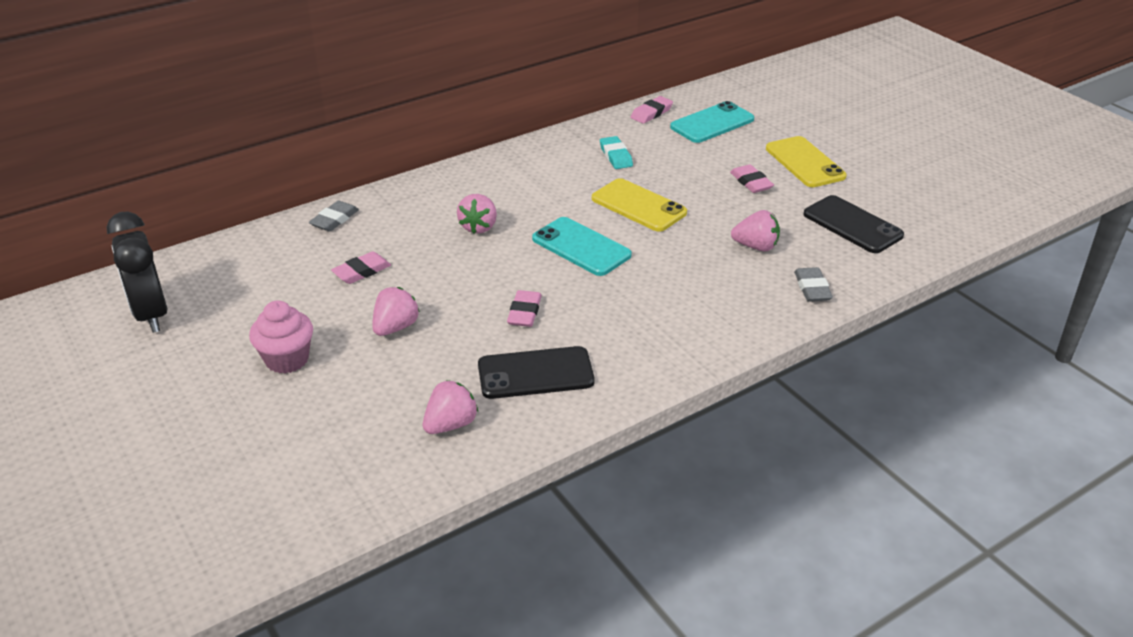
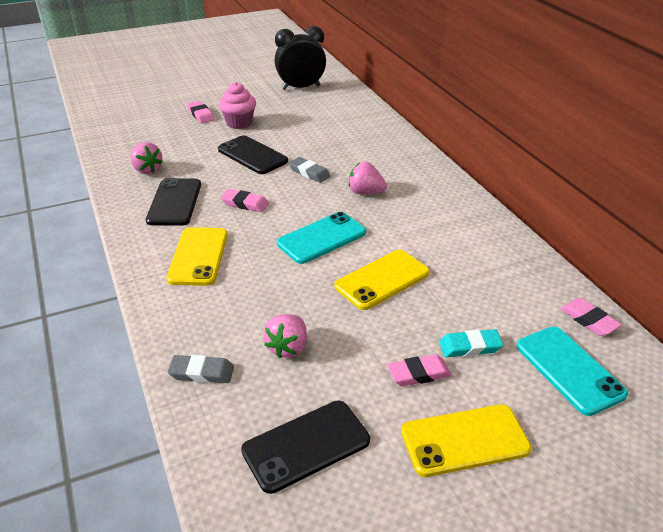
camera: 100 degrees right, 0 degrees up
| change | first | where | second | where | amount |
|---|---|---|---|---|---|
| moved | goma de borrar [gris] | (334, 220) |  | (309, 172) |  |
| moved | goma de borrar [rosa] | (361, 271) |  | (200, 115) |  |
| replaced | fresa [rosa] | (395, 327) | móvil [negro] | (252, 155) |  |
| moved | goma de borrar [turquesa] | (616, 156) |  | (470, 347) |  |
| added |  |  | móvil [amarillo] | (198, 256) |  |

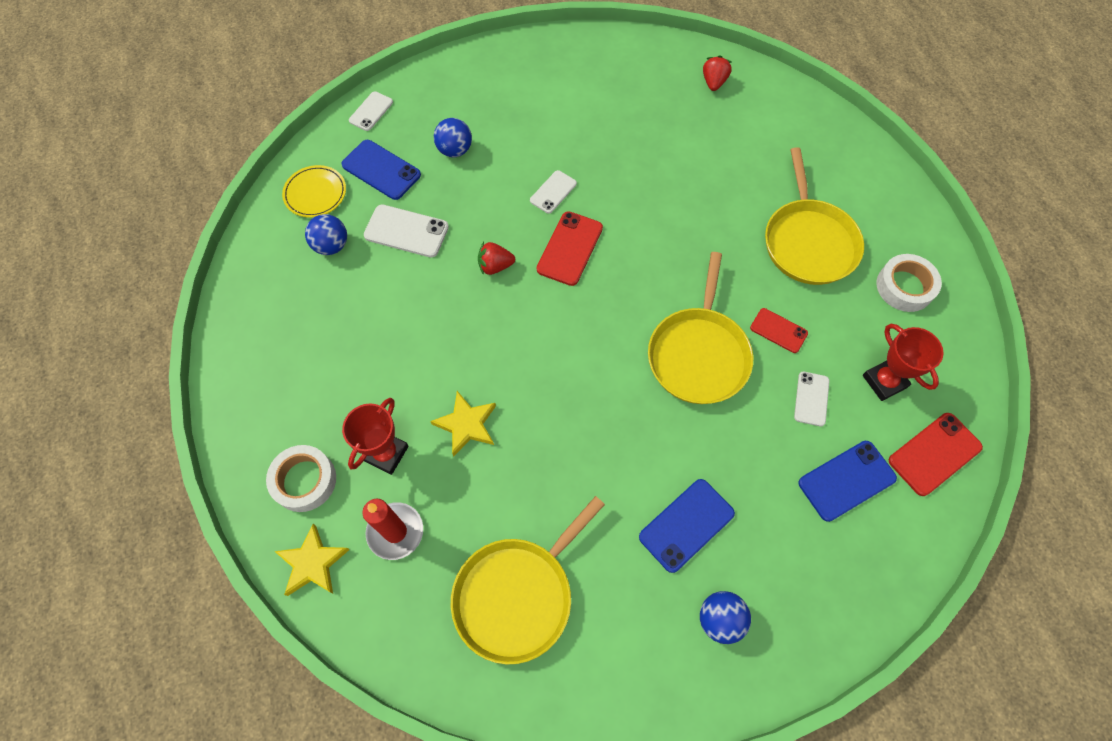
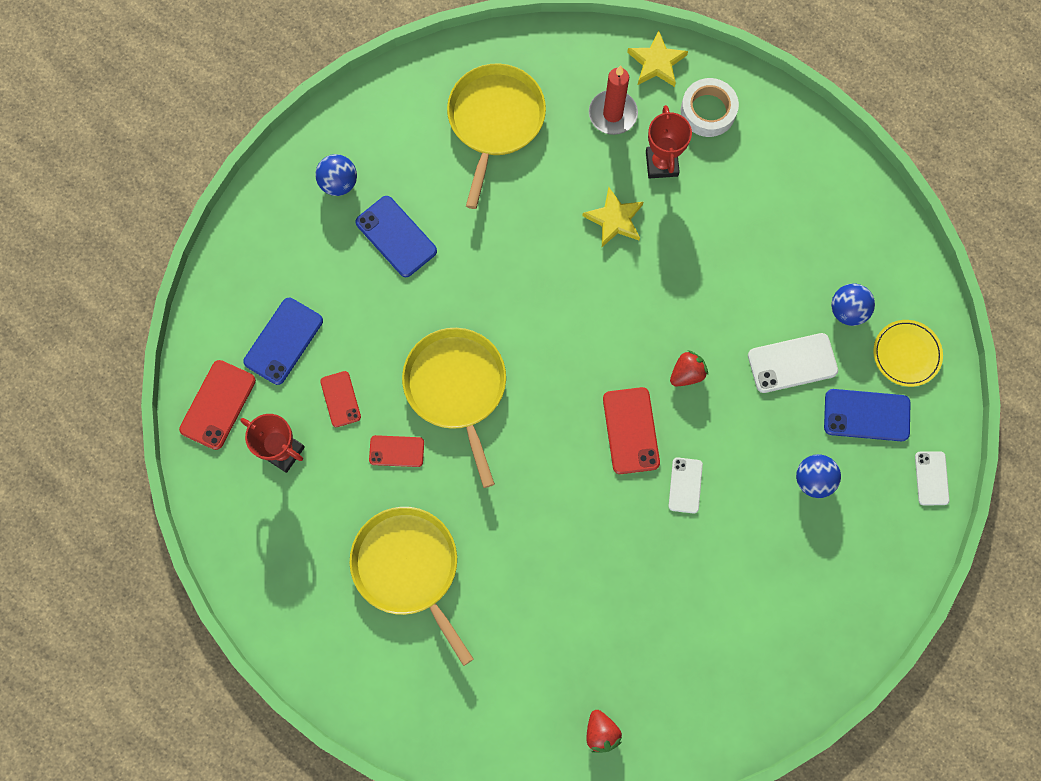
camera: 150 degrees right, 10 degrees up
| change | first | where | second | where | amount |
|---|---|---|---|---|---|
| turned | móvil [azul] | (686, 525) |  | (396, 236) | 60 degrees counterclockwise |
| recoloured | móvil [blanco] | (811, 399) | móvil [rojo] | (340, 399) |  |
| removed | cinta adhesiva [blanco] | (904, 287) |  |  |  |

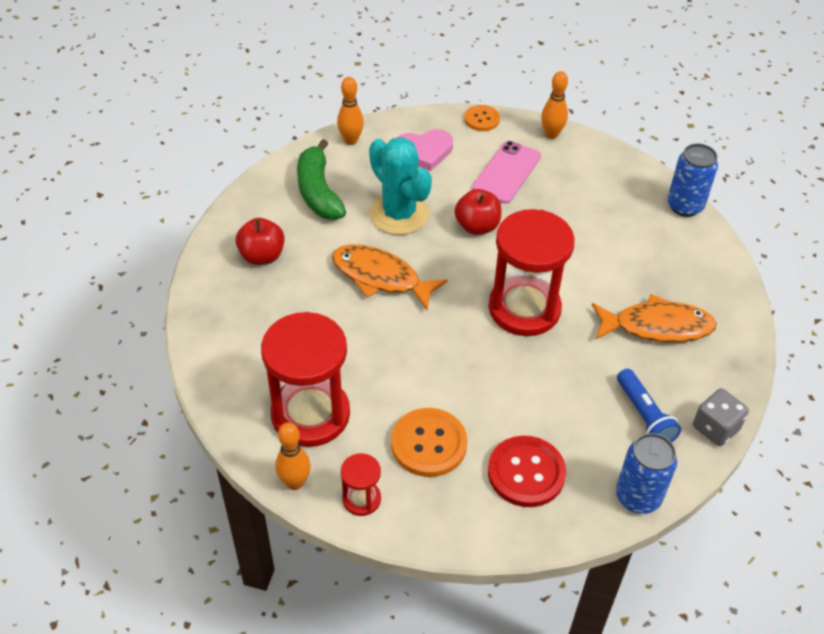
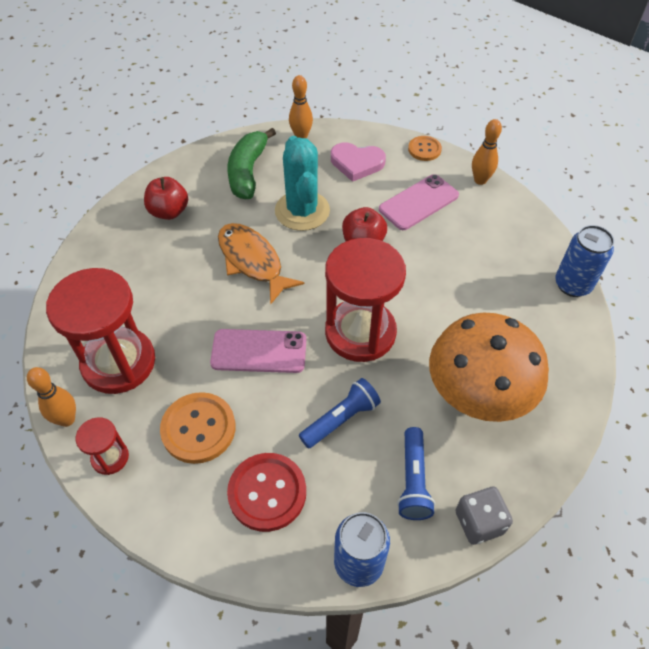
camera: 25 degrees right, 5 degrees up
| change | first | where | second | where | amount |
|---|---|---|---|---|---|
| replaced | pez [naranja] | (657, 326) | seta [naranja] | (477, 394) |  |
| added |  |  | móvil [rosa] | (259, 351) |  |
| added |  |  | lámpara de mano [azul] | (341, 419) |  |

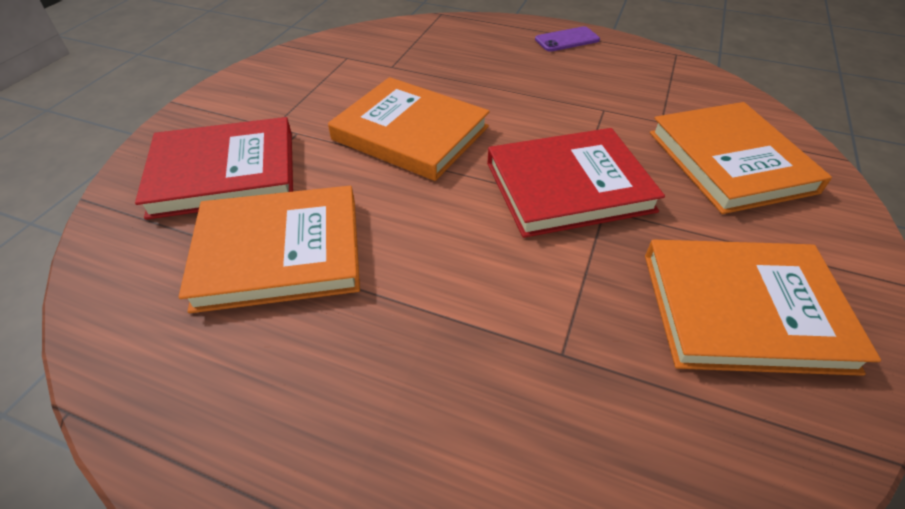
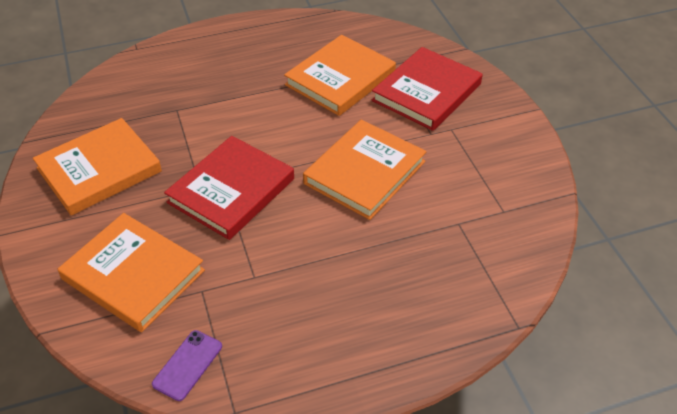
camera: 140 degrees right, 0 degrees up
| change | first | where | second | where | amount |
|---|---|---|---|---|---|
| turned | libro [naranja] | (410, 133) |  | (365, 172) | 45 degrees counterclockwise |
| moved | móvil [morado] | (567, 40) |  | (187, 365) |  |

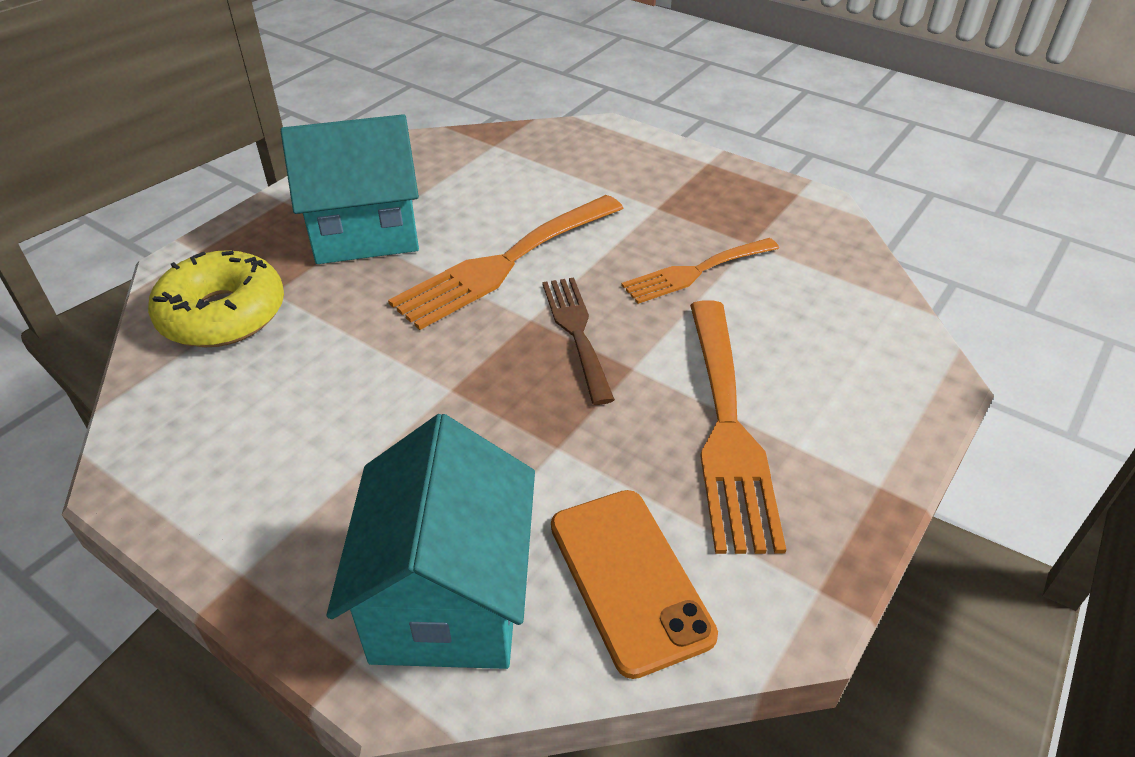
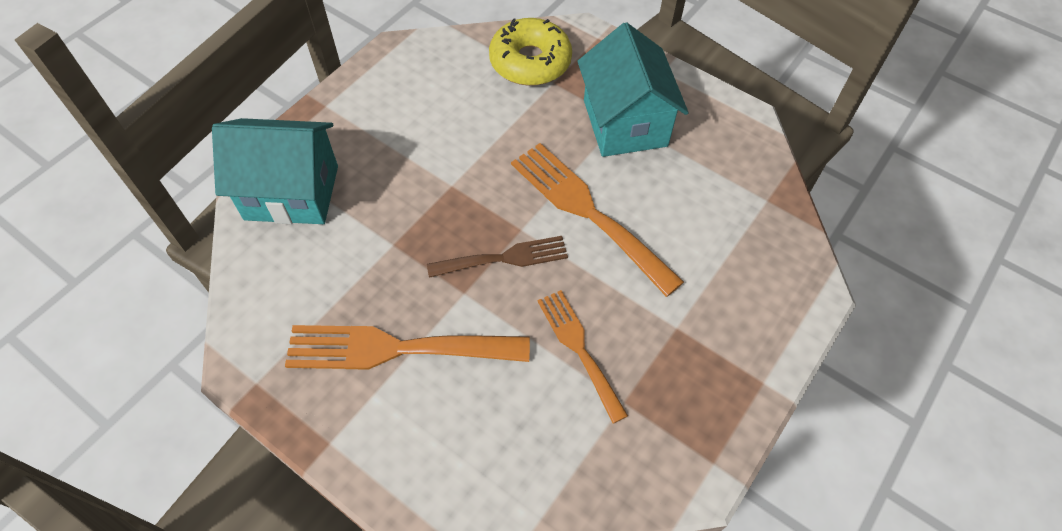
camera: 90 degrees right, 15 degrees up
| change | first | where | second | where | amount |
|---|---|---|---|---|---|
| removed | móvil [naranja] | (629, 579) |  |  |  |

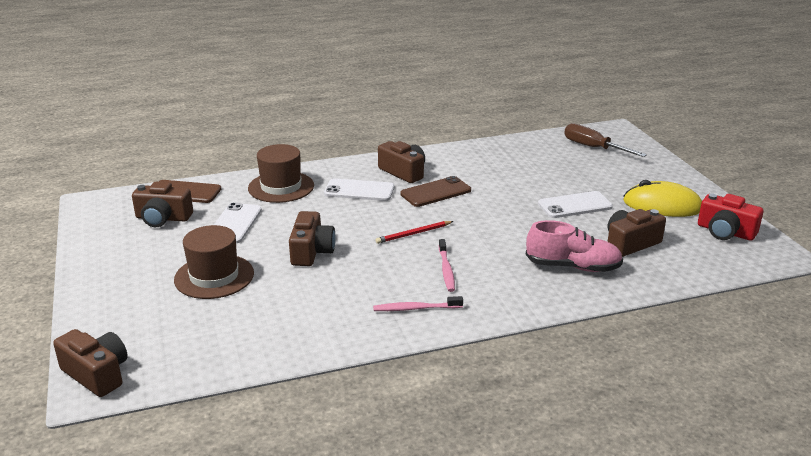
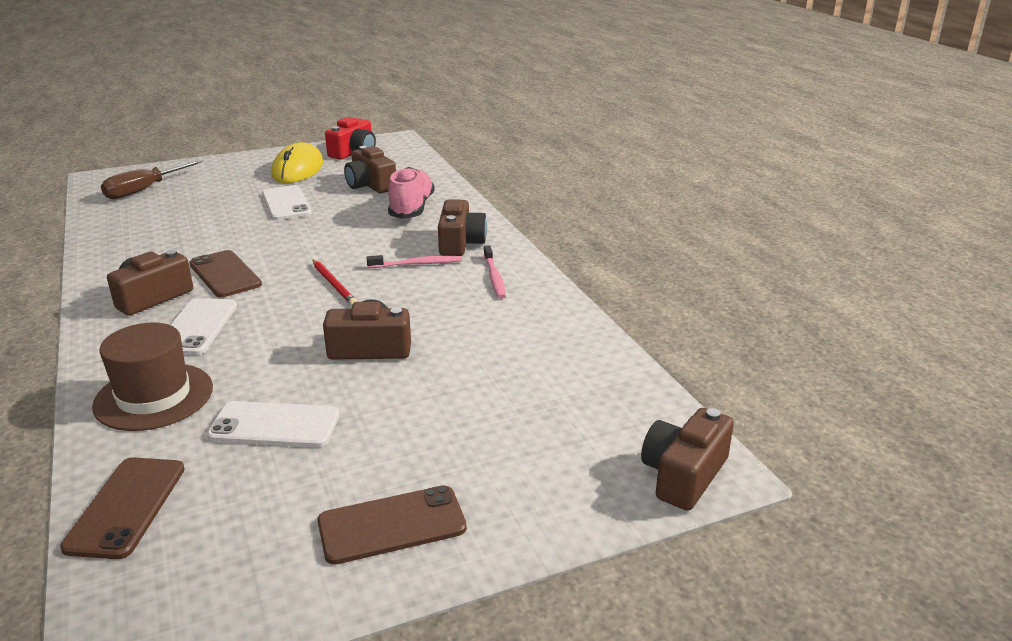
camera: 95 degrees left, 0 degrees up
| change | first | where | second | where | amount |
|---|---|---|---|---|---|
| moved | cámara [marrón] | (163, 218) |  | (460, 243) |  |
| removed | sombrero [marrón] | (214, 276) |  |  |  |
| added |  |  | móvil [marrón] | (392, 525) |  |

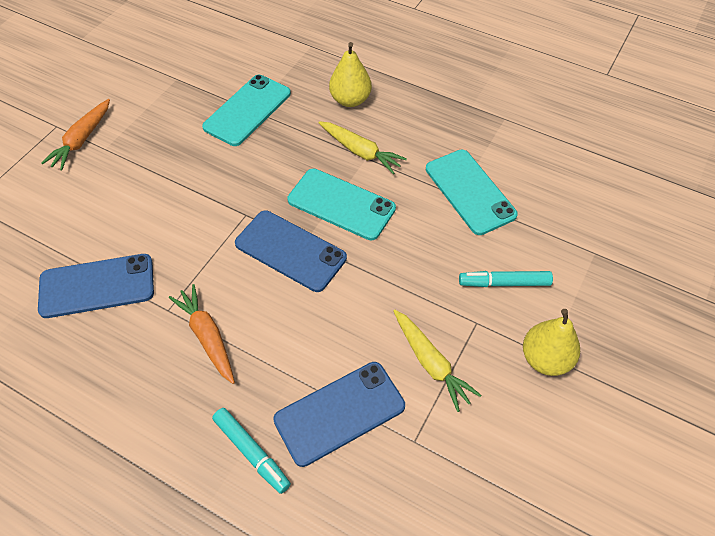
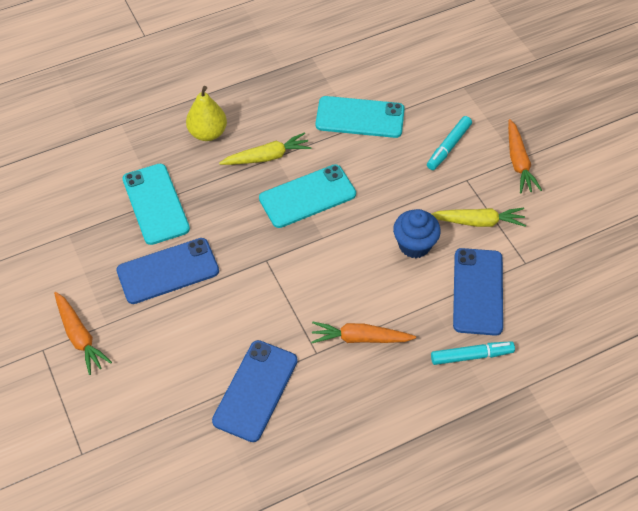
camera: 55 degrees left, 0 degrees up
| change | first | where | second | where | amount |
|---|---|---|---|---|---|
| moved | móvil [azul] | (290, 250) |  | (168, 271) |  |
| replaced | pera [amarillo] | (545, 359) | zanahoria [naranja] | (518, 162) |  |
| added |  |  | magdalena [azul] | (414, 245) |  |

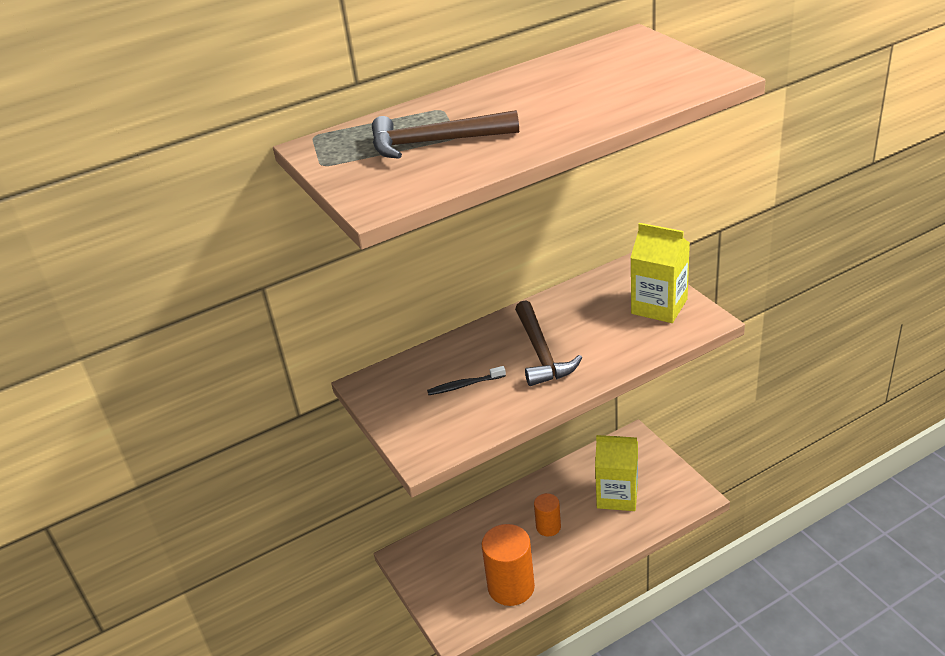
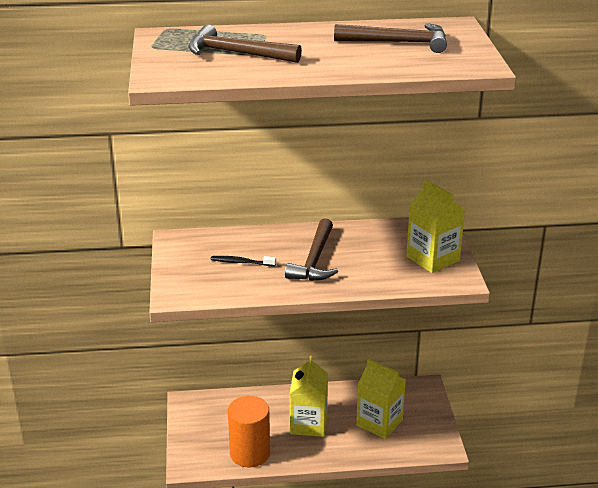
camera: 20 degrees right, 5 degrees down
| change | first | where | second | where | amount |
|---|---|---|---|---|---|
| replaced | cilindro [naranja] | (548, 527) | cartón de leche [amarillo] | (308, 424) |  |
| added |  |  | martillo [marrón] | (398, 43) |  |

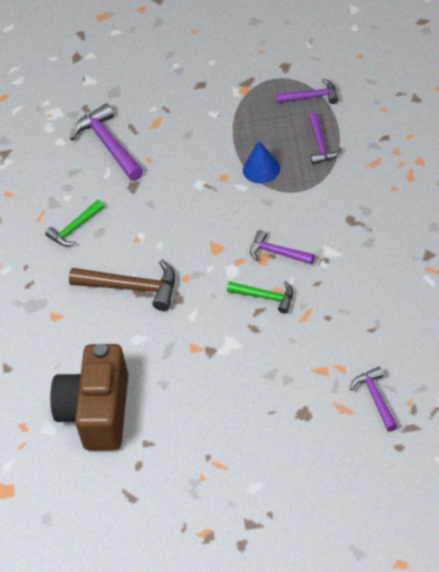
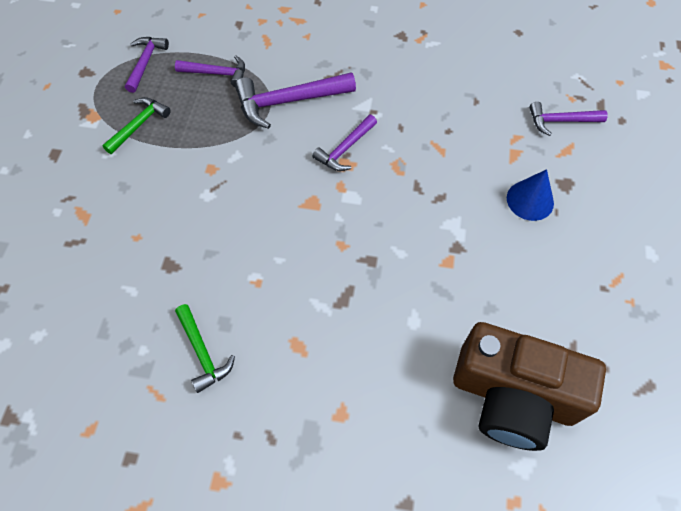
camera: 80 degrees left, 10 degrees up
| change | first | where | second | where | amount |
|---|---|---|---|---|---|
| removed | martillo [marrón] | (131, 287) |  |  |  |
| moved | martillo [morado] | (108, 145) |  | (289, 101) |  |
| moved | martillo [verde] | (265, 297) |  | (139, 125) |  |
| moved | cono [azul] | (261, 169) |  | (530, 200) |  |

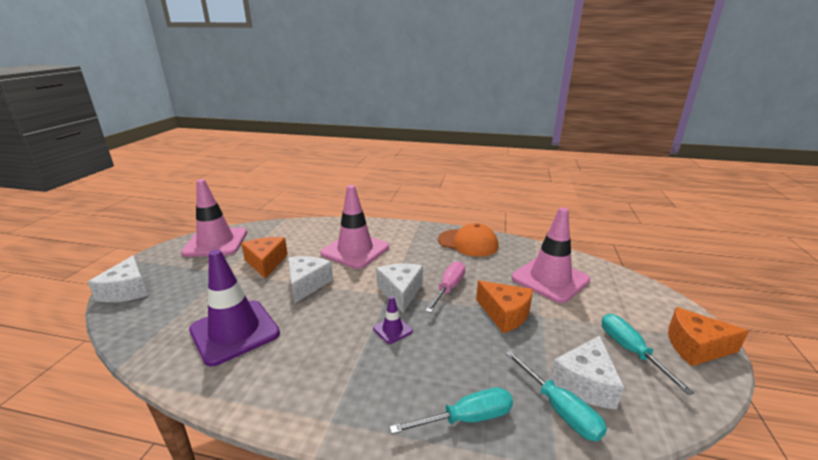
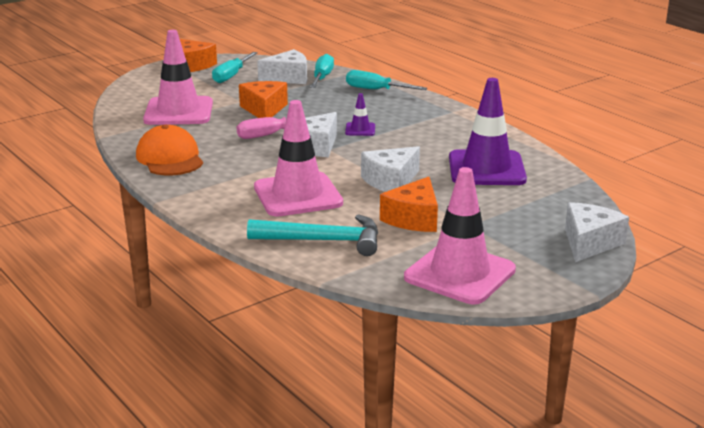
camera: 140 degrees left, 0 degrees up
| change | first | where | second | where | amount |
|---|---|---|---|---|---|
| added |  |  | martillo [turquesa] | (324, 241) |  |

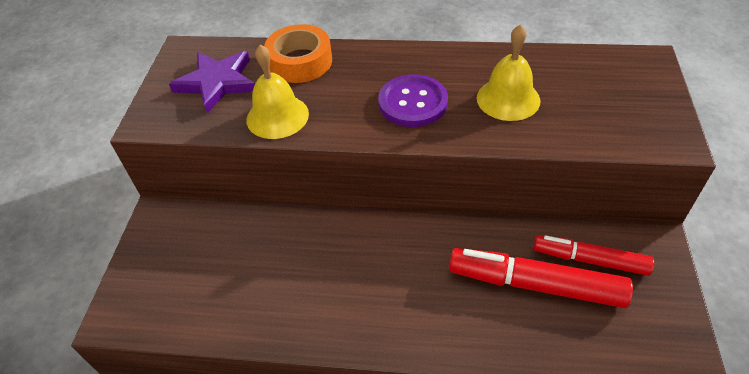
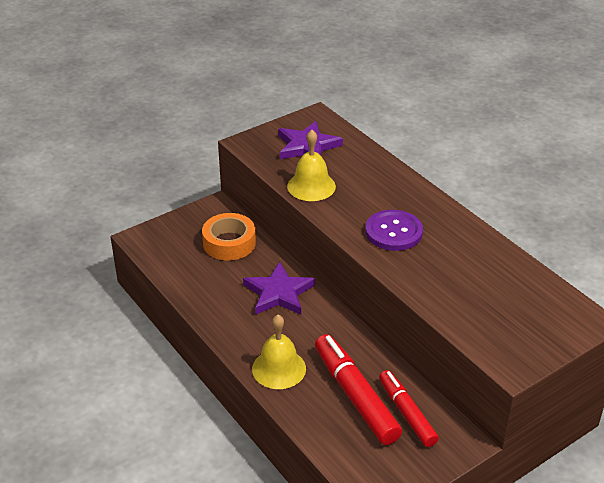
camera: 45 degrees right, 10 degrees down
| change | first | where | second | where | amount |
|---|---|---|---|---|---|
| moved | cinta adhesiva [naranja] | (300, 62) |  | (229, 243) |  |
| moved | campana [amarillo] | (508, 99) |  | (279, 368) |  |
| added |  |  | estrella [morado] | (279, 293) |  |

